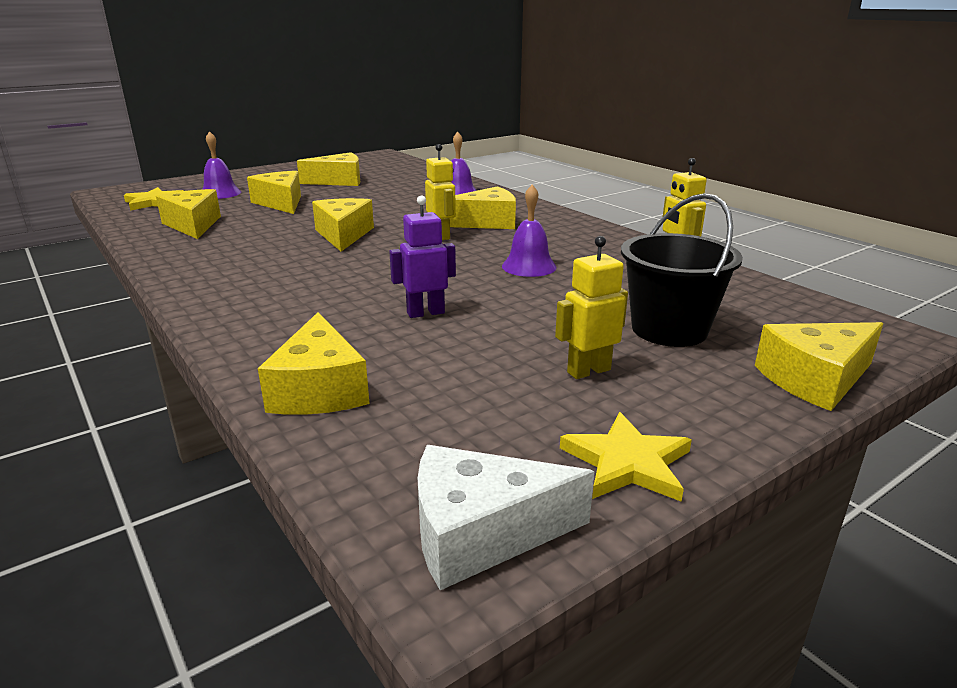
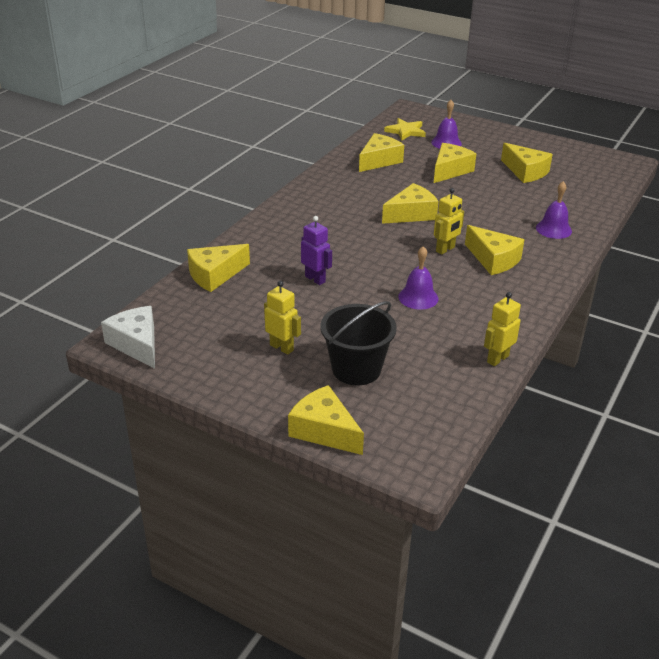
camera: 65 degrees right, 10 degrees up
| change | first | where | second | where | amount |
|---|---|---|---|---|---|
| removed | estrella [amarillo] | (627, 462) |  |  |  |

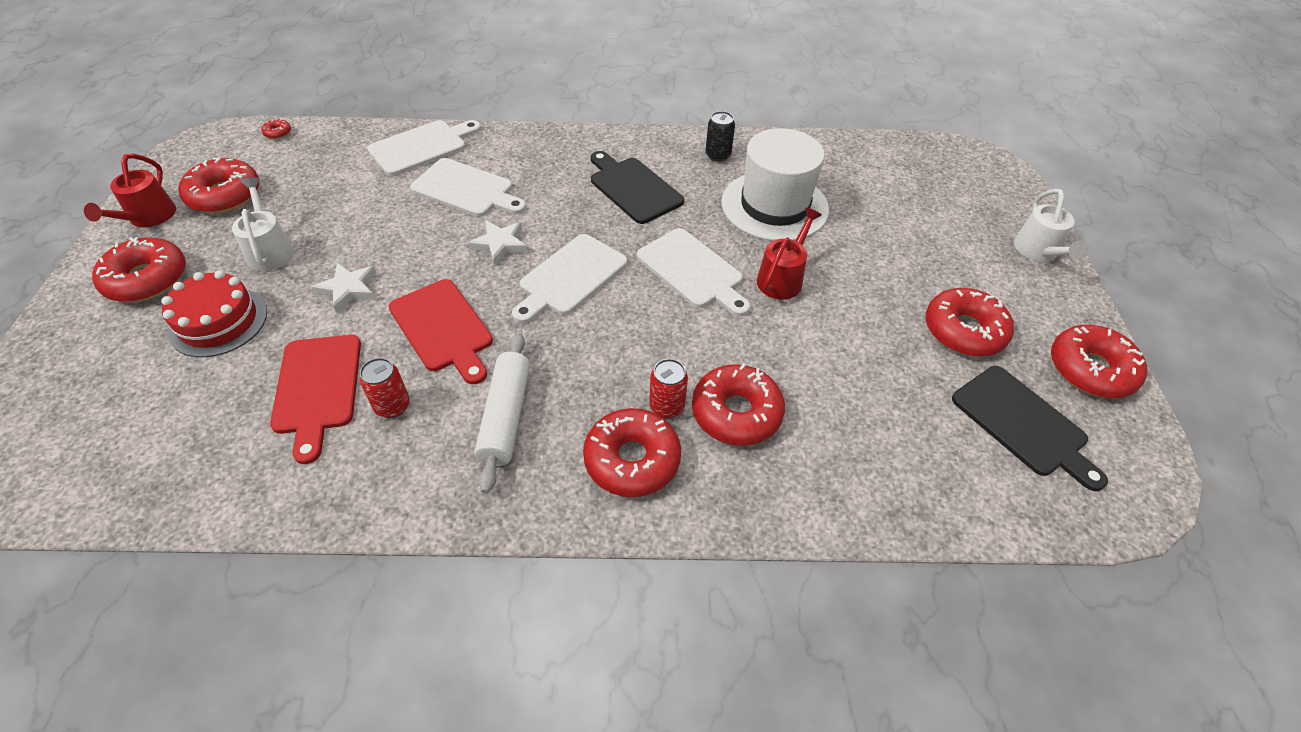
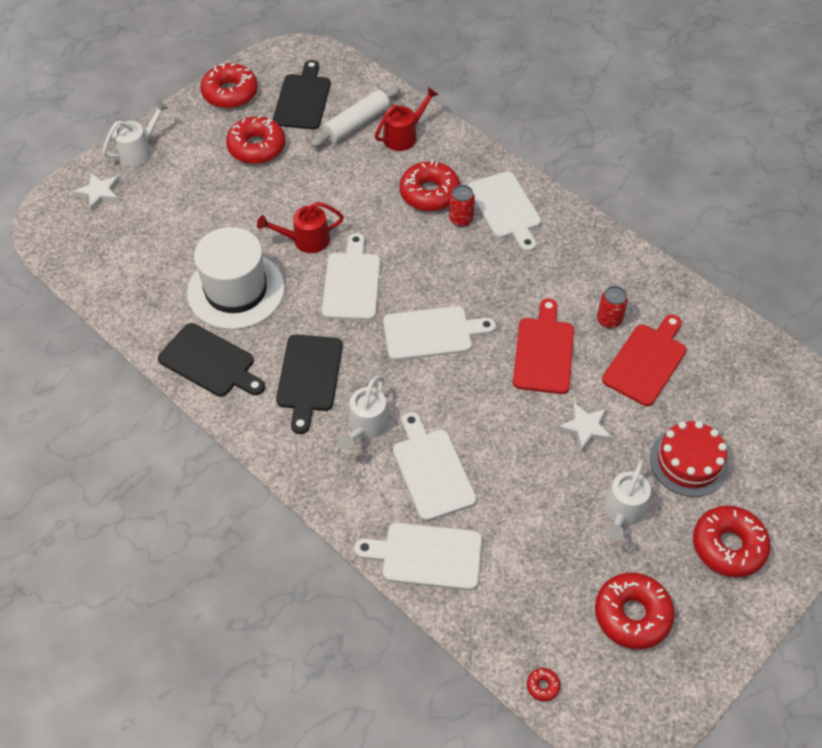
camera: 135 degrees left, 5 degrees up
| change | first | where | second | where | amount |
|---|---|---|---|---|---|
| moved | regadera [rojo] | (148, 218) |  | (404, 136) |  |
| moved | estrella [blanco] | (500, 244) |  | (99, 193) |  |
| moved | rodillo [blanco] | (506, 417) |  | (356, 124) |  |
| replaced | rosquilla [rojo] | (632, 460) | tabla de cortar [blanco] | (505, 208) |  |
| replaced | lata [negro] | (718, 155) | tabla de cortar [negro] | (210, 362) |  |
| added |  |  | regadera [blanco] | (366, 427) |  |

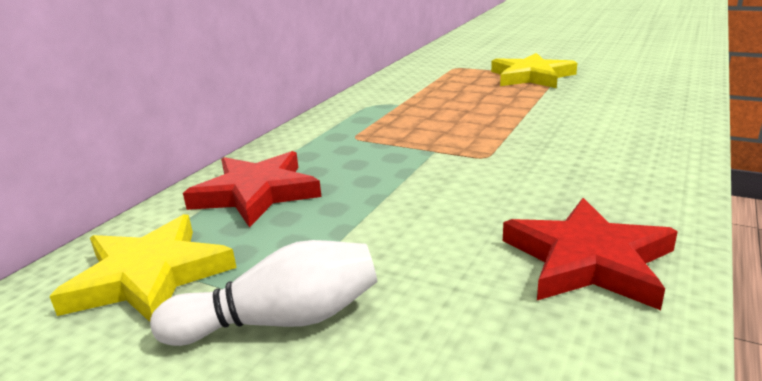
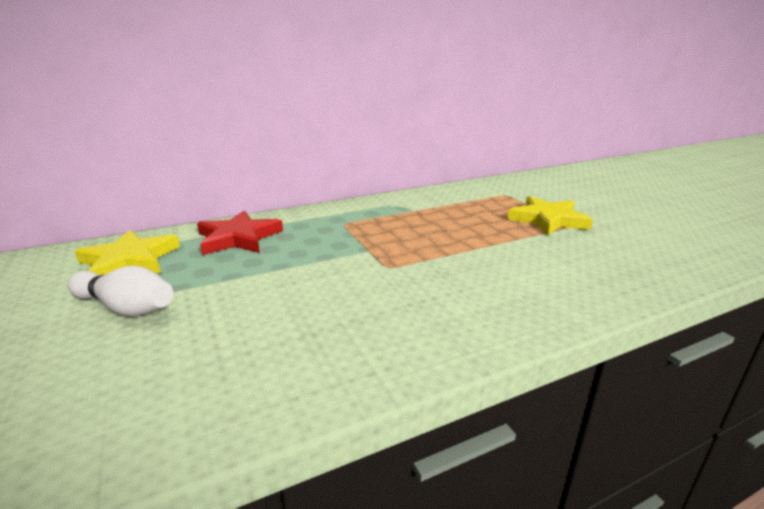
camera: 35 degrees right, 0 degrees up
| change | first | where | second | where | amount |
|---|---|---|---|---|---|
| removed | estrella [rojo] | (588, 260) |  |  |  |

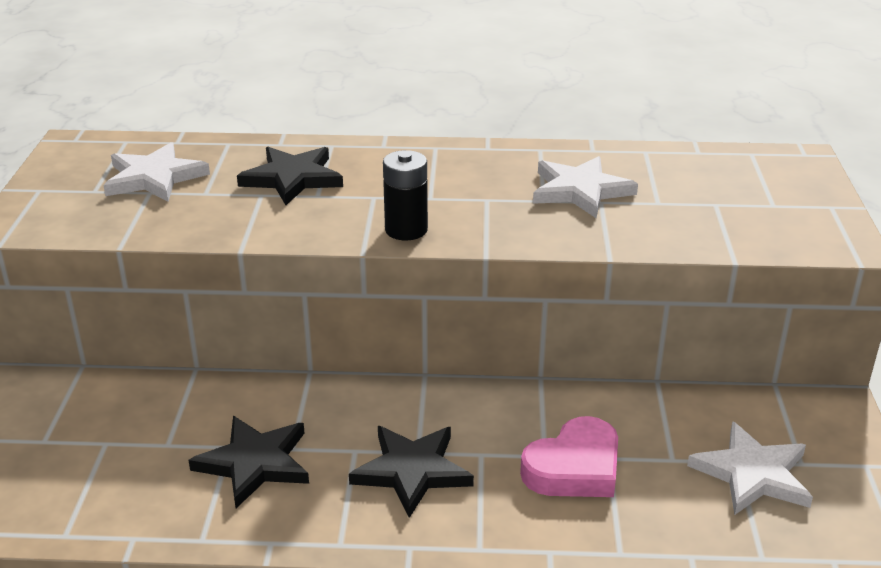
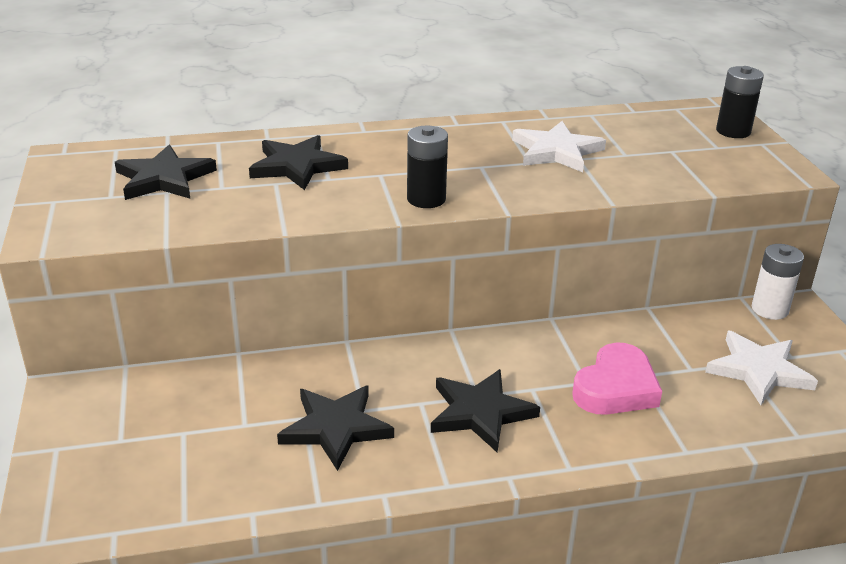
camera: 15 degrees left, 0 degrees up
| change | first | where | second | where | amount |
|---|---|---|---|---|---|
| recoloured | estrella [blanco] | (154, 177) | estrella [negro] | (164, 178) |  |
| added |  |  | pila [negro] | (733, 131) |  |
| added |  |  | pila [blanco] | (769, 309) |  |

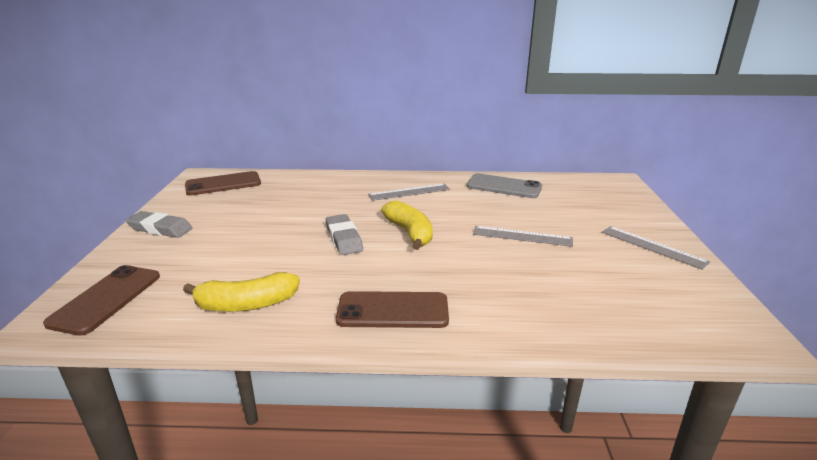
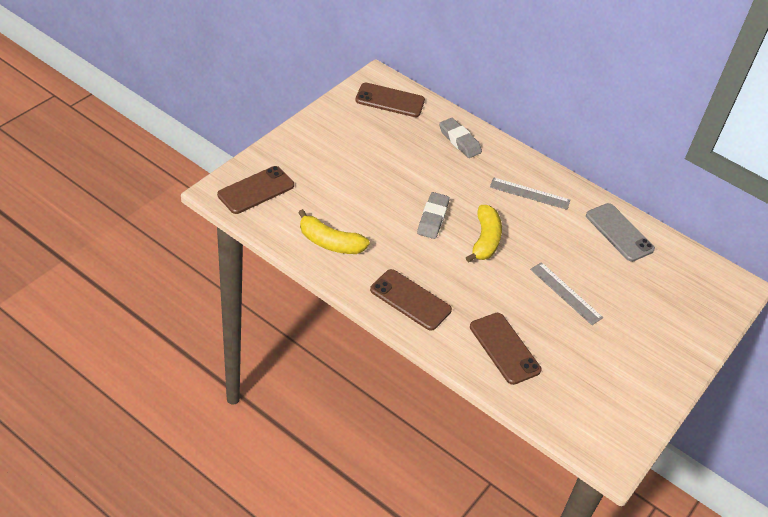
camera: 30 degrees right, 20 degrees up
| change | first | where | second | where | amount |
|---|---|---|---|---|---|
| moved | goma de borrar [gris] | (160, 229) |  | (459, 141) |  |
| removed | regla [gris] | (653, 246) |  |  |  |
| added |  |  | móvil [marrón] | (504, 348) |  |

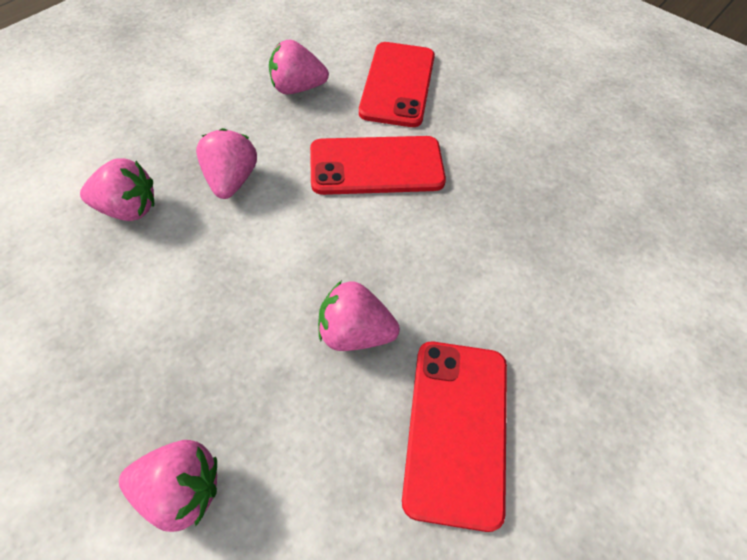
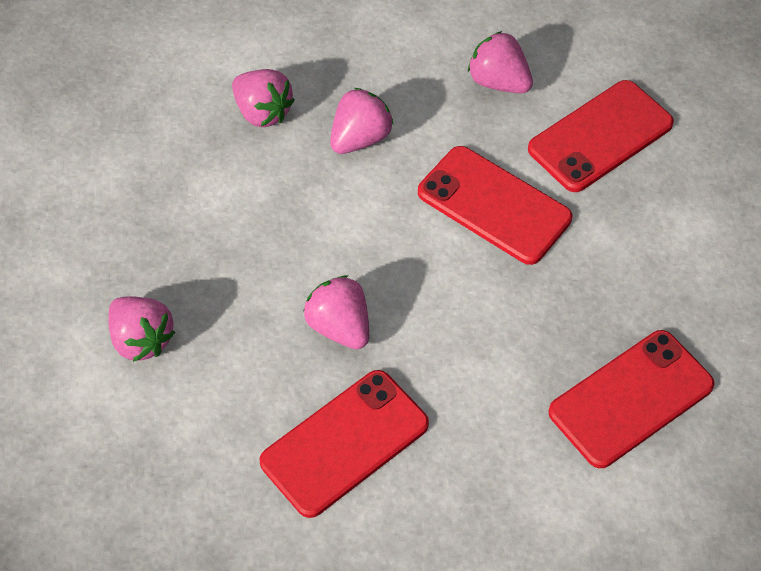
camera: 45 degrees right, 0 degrees up
| change | first | where | second | where | amount |
|---|---|---|---|---|---|
| added |  |  | móvil [rojo] | (630, 398) |  |

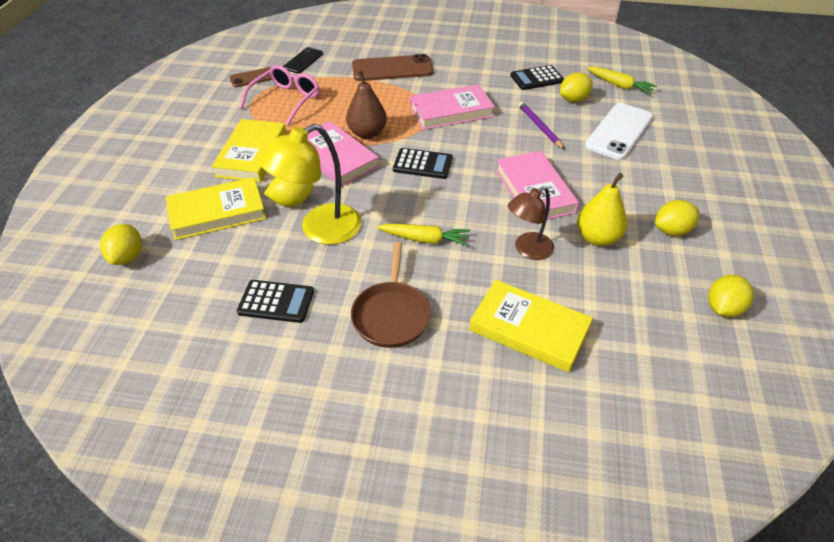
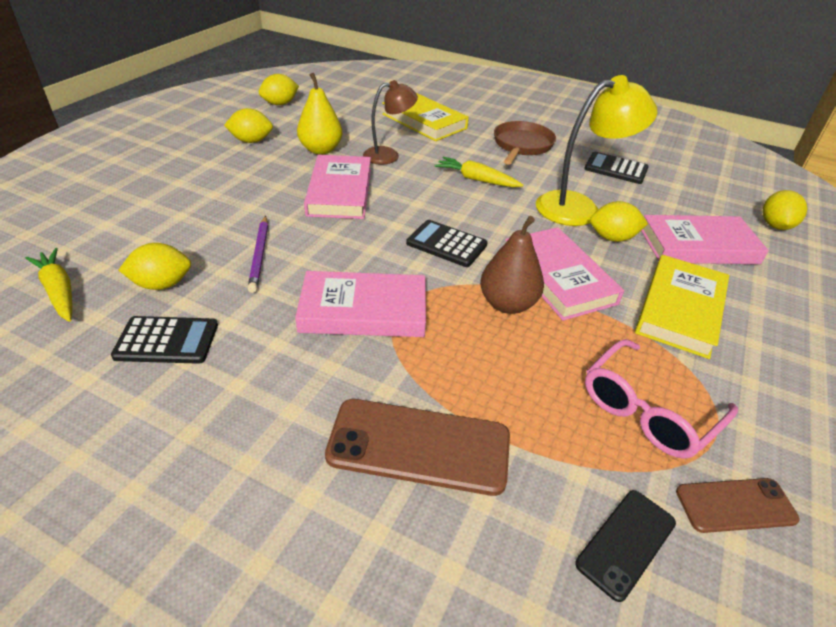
camera: 165 degrees left, 5 degrees down
| change | first | where | second | where | amount |
|---|---|---|---|---|---|
| recoloured | libro [amarillo] | (217, 213) | libro [rosa] | (698, 246) |  |
| removed | móvil [blanco] | (619, 131) |  |  |  |

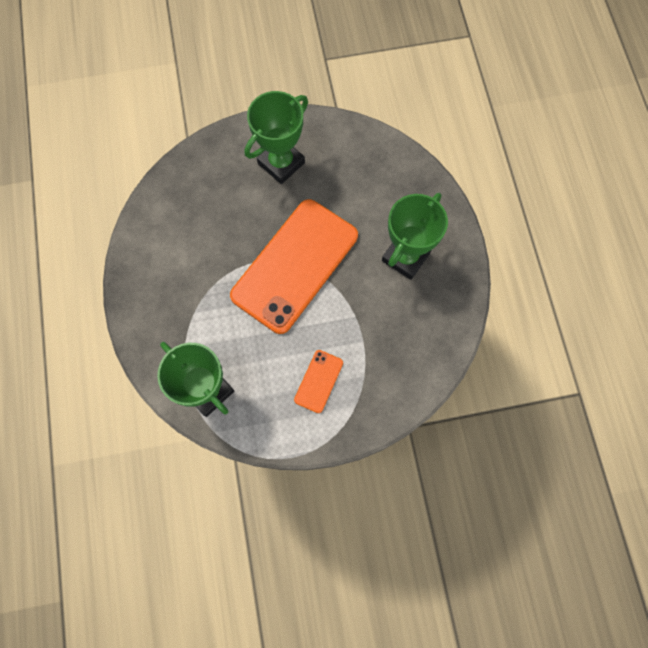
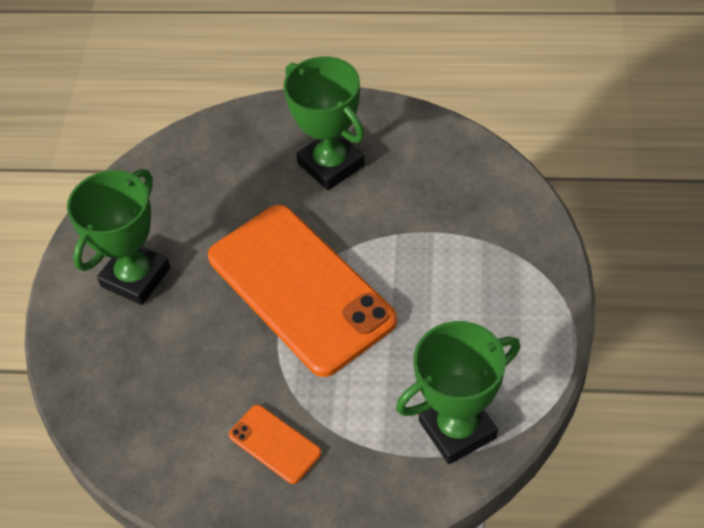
camera: 70 degrees left, 20 degrees down
| change | first | where | second | where | amount |
|---|---|---|---|---|---|
| turned | trofeo [verde] | (281, 163) |  | (136, 277) | 60 degrees clockwise |
| moved | móvil [naranja] | (318, 381) |  | (275, 444) |  |

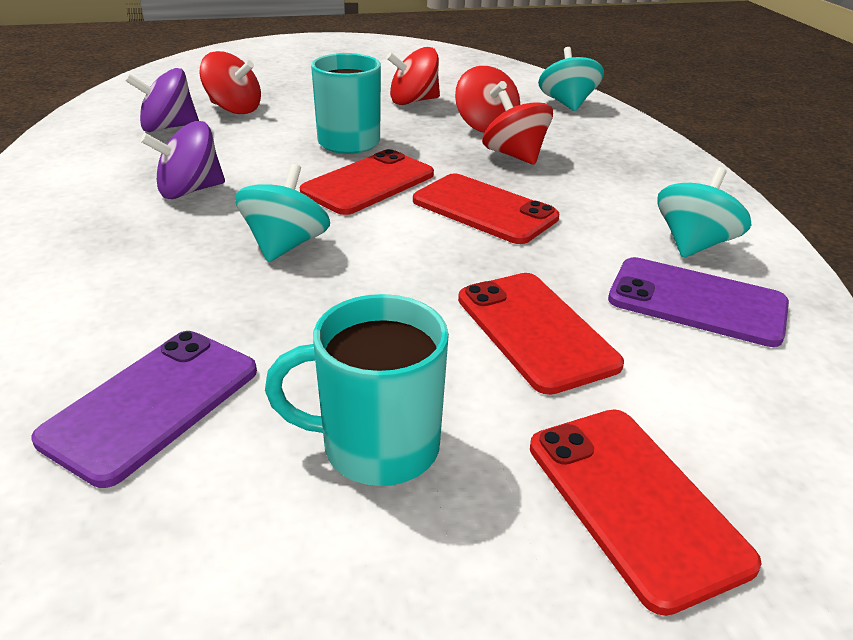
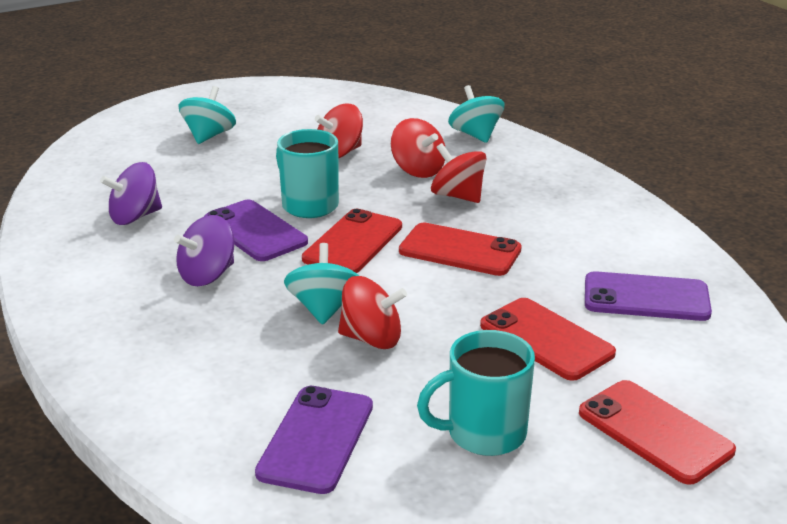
camera: 15 degrees left, 5 degrees down
| change | first | where | second | where | amount |
|---|---|---|---|---|---|
| moved | peonza [rojo] | (234, 109) |  | (371, 339) |  |
| moved | peonza [turquesa] | (693, 244) |  | (209, 136) |  |
| added |  |  | móvil [morado] | (255, 231) |  |

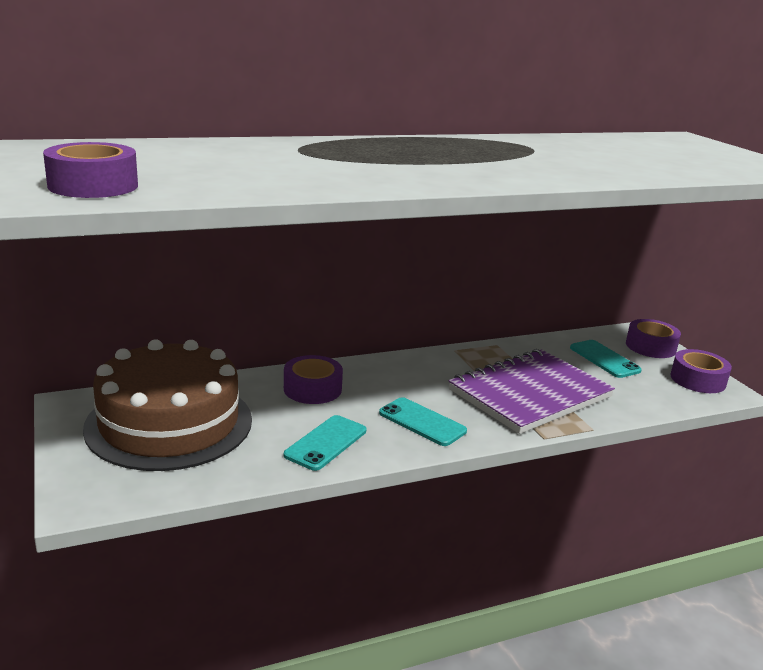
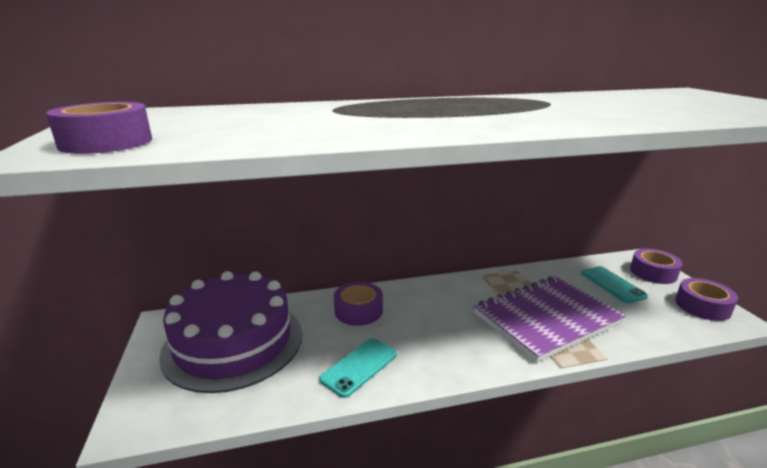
camera: 10 degrees right, 0 degrees up
| change | first | where | second | where | amount |
|---|---|---|---|---|---|
| recoloured | tarta [marrón] | (169, 423) | tarta [morado] | (233, 342) |  |
| removed | móvil [turquesa] | (422, 422) |  |  |  |

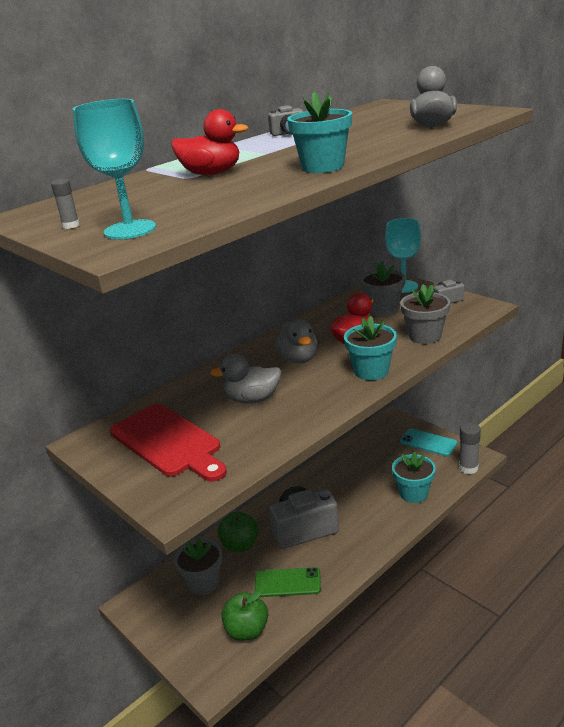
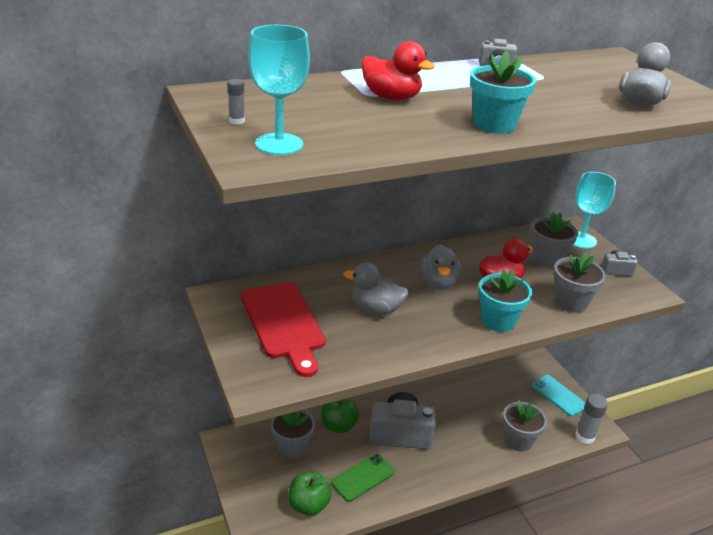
camera: 15 degrees right, 5 degrees up
| change | first | where | second | where | amount |
|---|---|---|---|---|---|
| turned | móvil [verde] | (287, 583) |  | (363, 477) | 60 degrees counterclockwise |
| recoloured | maceta [turquesa] | (413, 493) | maceta [gris] | (518, 440) |  |

